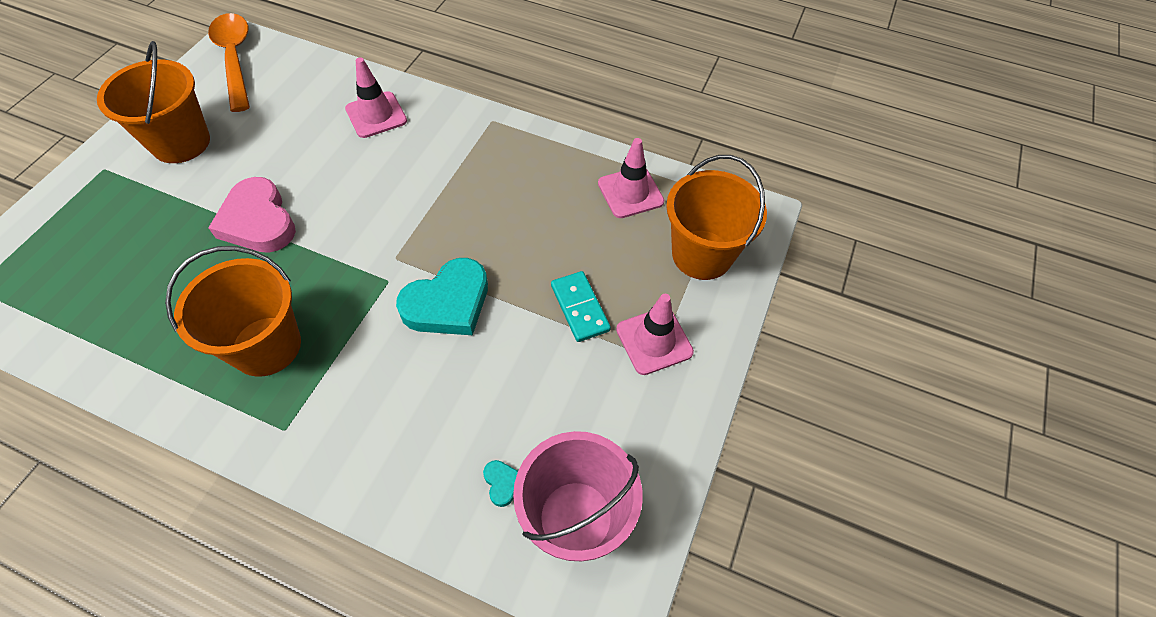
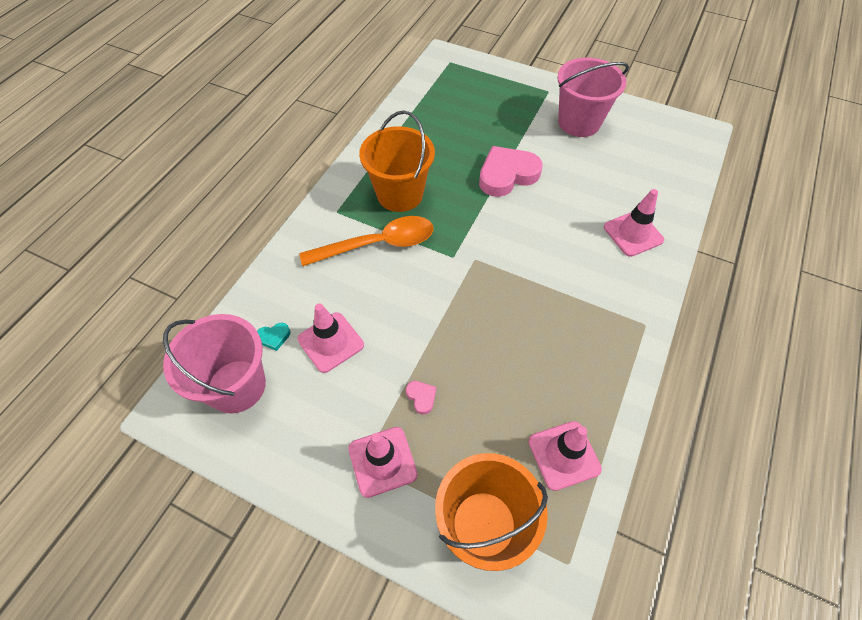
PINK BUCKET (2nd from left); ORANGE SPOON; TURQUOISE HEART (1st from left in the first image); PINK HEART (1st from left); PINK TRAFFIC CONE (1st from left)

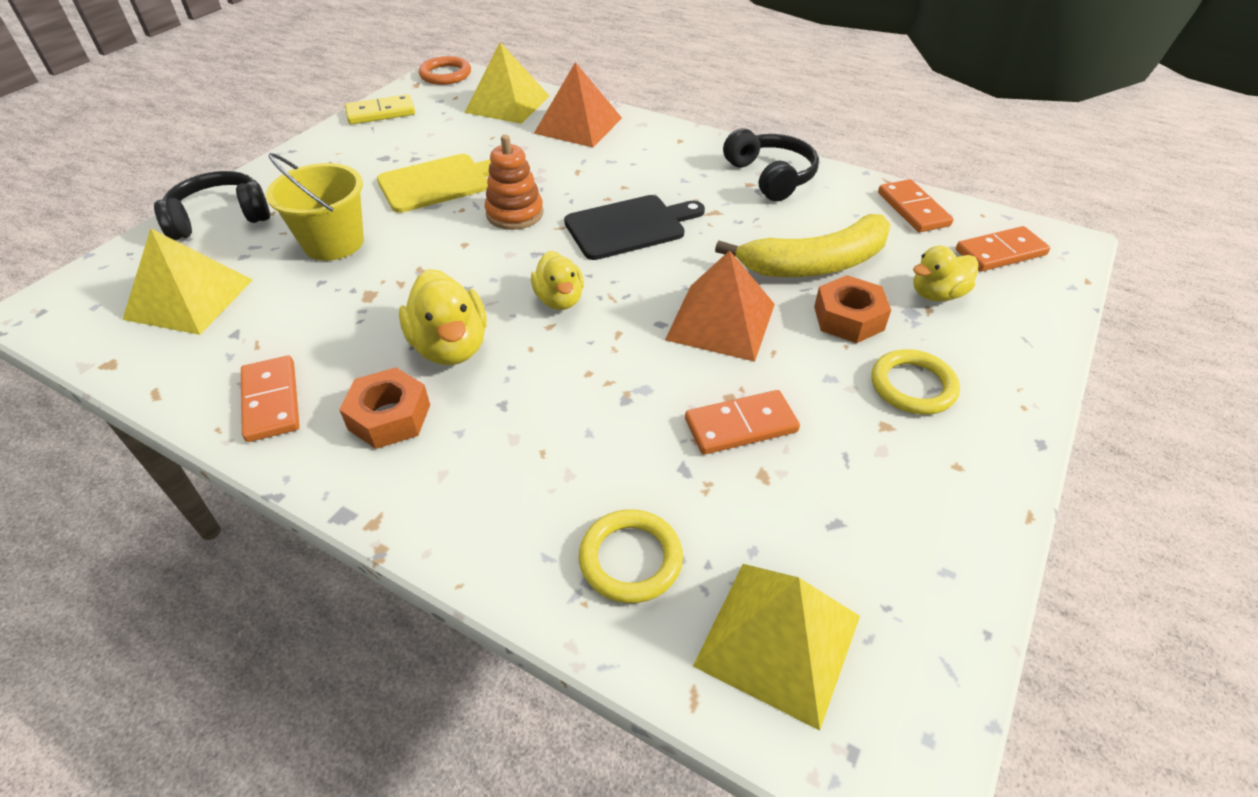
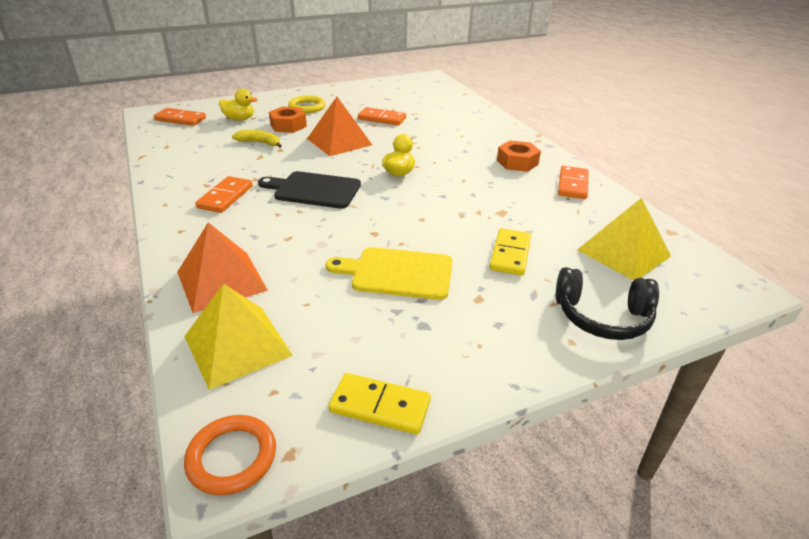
YELLOW DOMINO (2nd from left); YELLOW DUCK (1st from left in the first image); ORANGE STACKING TOY; YELLOW RING (1st from left in the first image); YELLOW PYRAMID (3rd from left in the first image); YELLOW BANANA; BLACK HEADPHONES (2nd from left in the first image); ORANGE DOMINO (2nd from left)

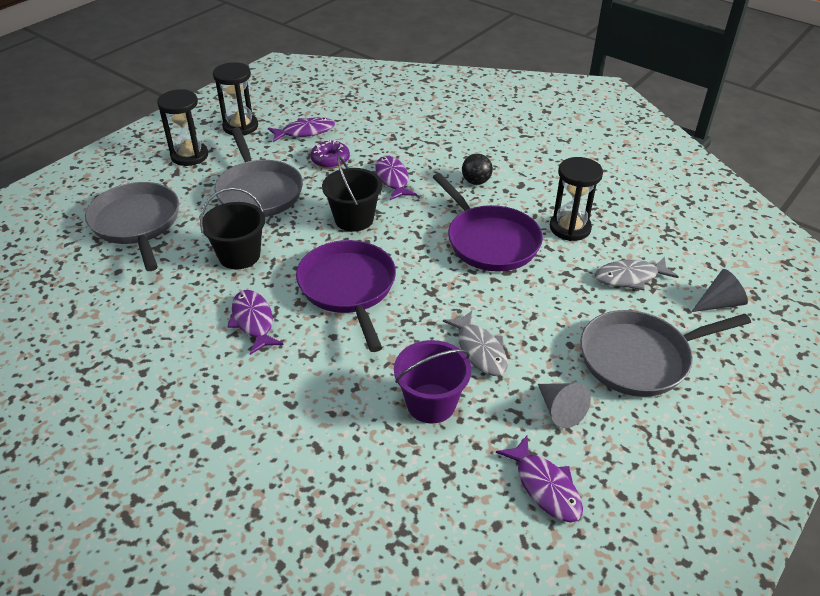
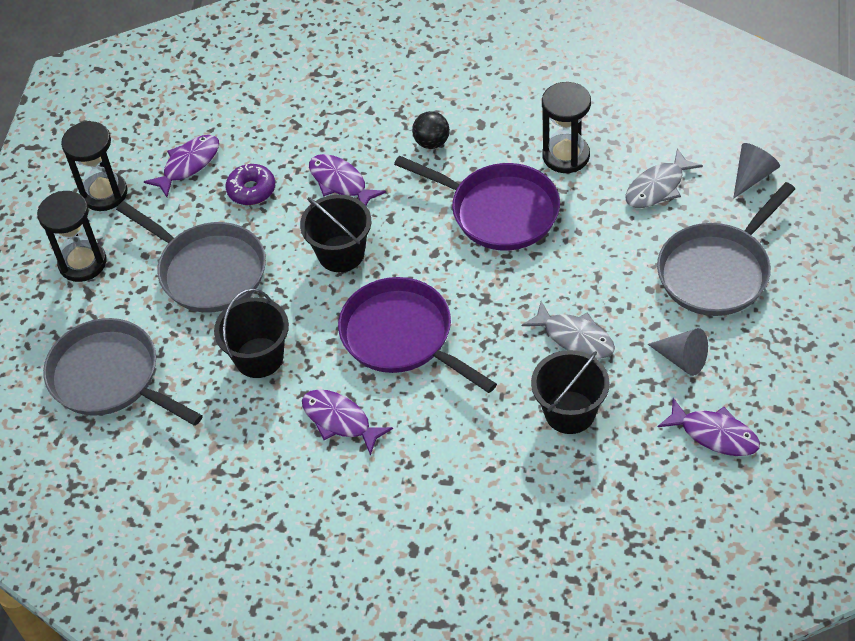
BLACK BUCKET (3rd from left)

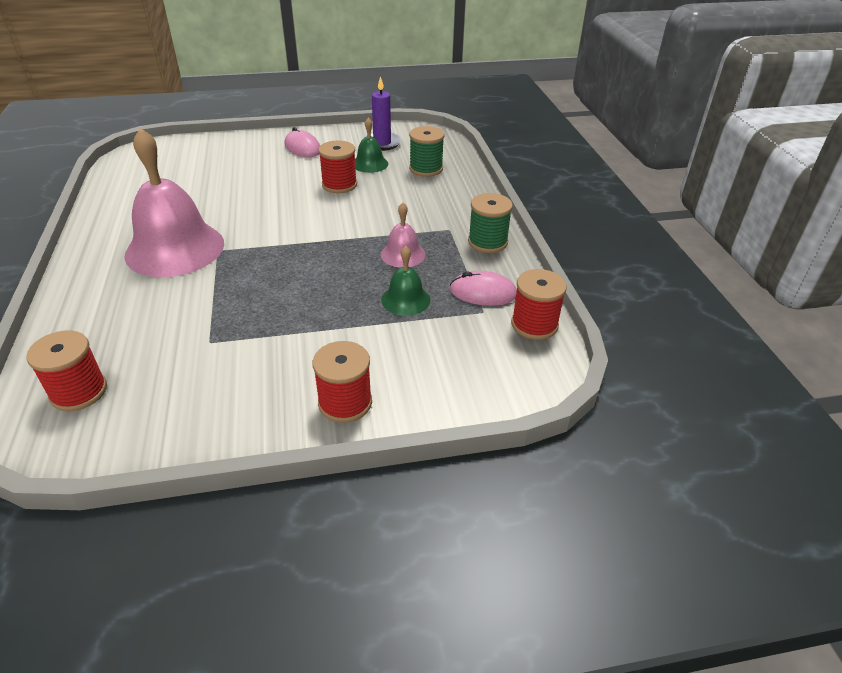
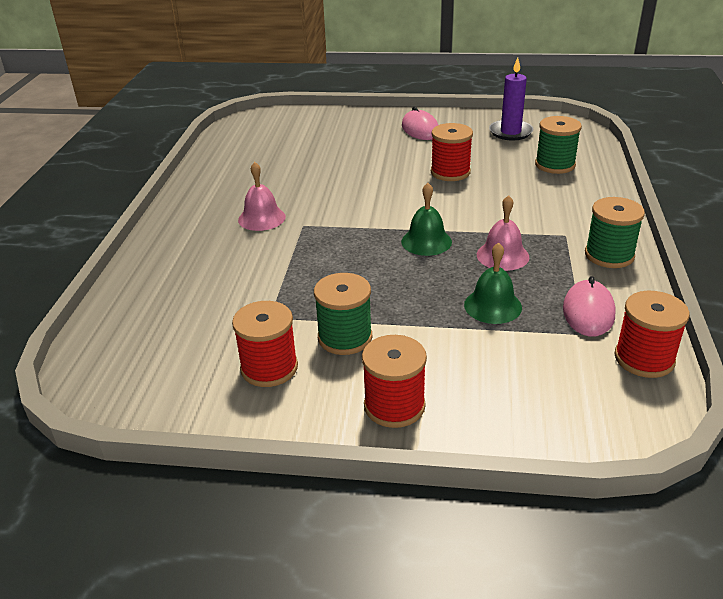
RED SPOOL (1st from left); PINK BELL (1st from left); GREEN BELL (1st from left); PINK MOUSE (2nd from left); GREEN SPOOL (1st from left)

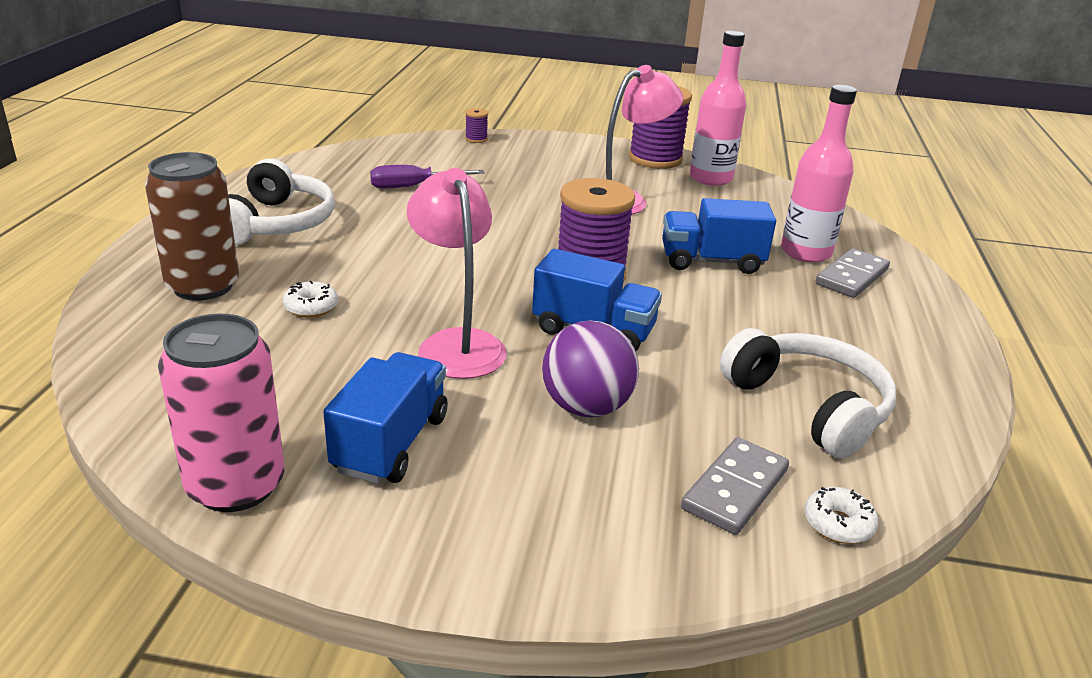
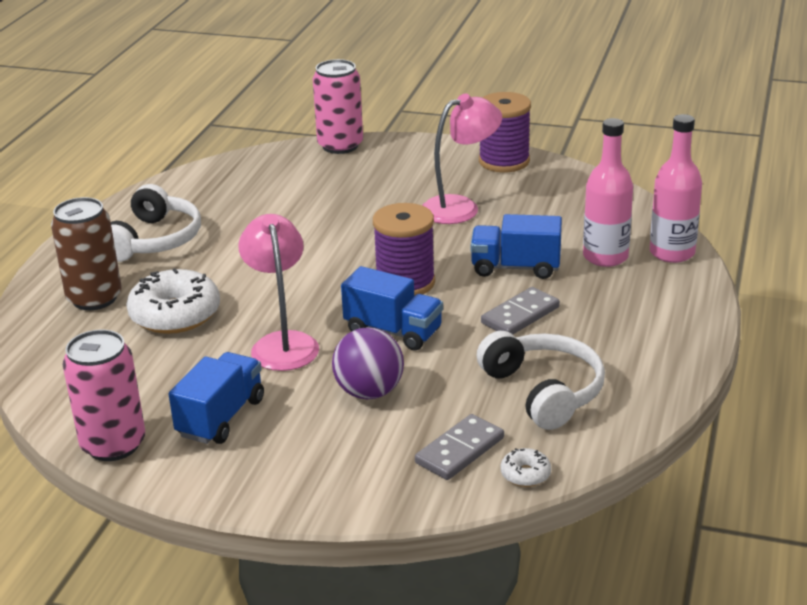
WHITE DONUT (1st from left); PURPLE SCREWDRIVER; PINK CAN (2nd from left); PINK BOTTLE (2nd from left); GREY DOMINO (2nd from left)

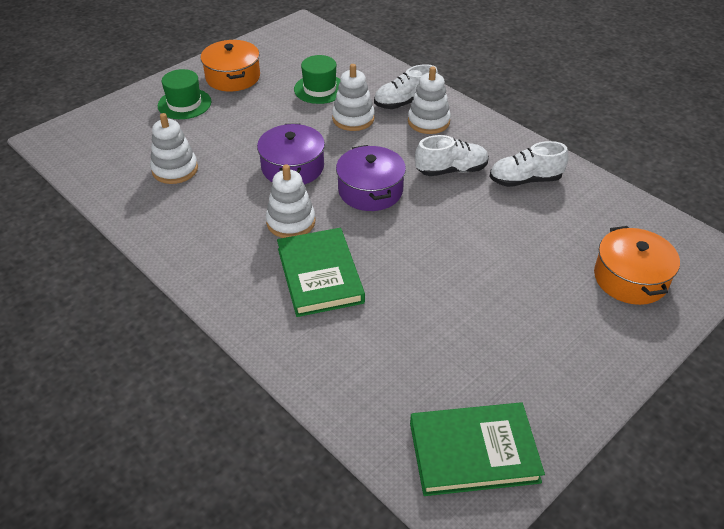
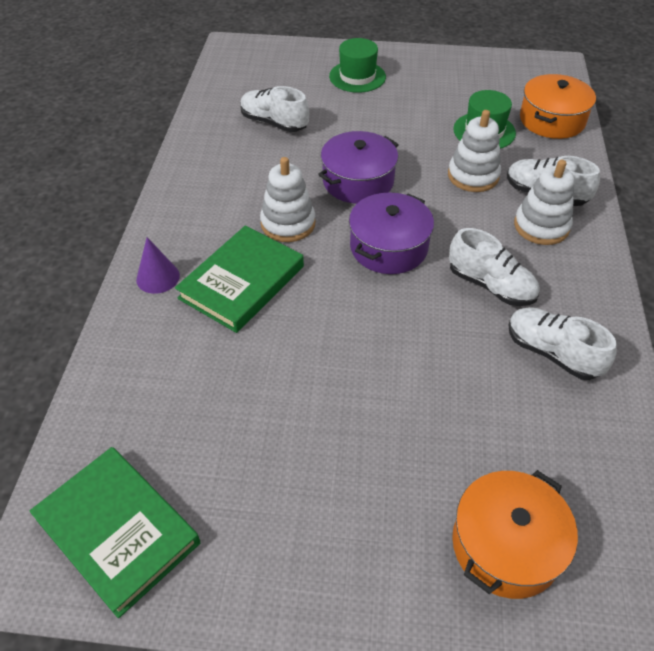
WHITE SHOE (1st from left); ORANGE POT (2nd from left); PURPLE CONE

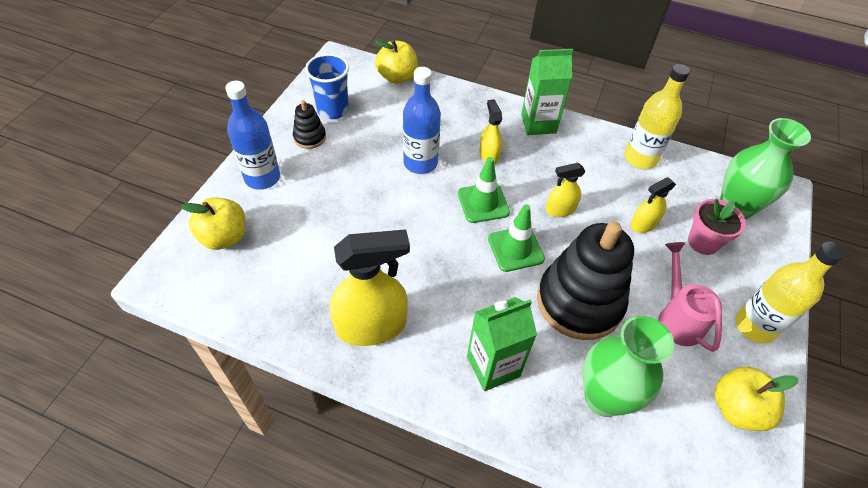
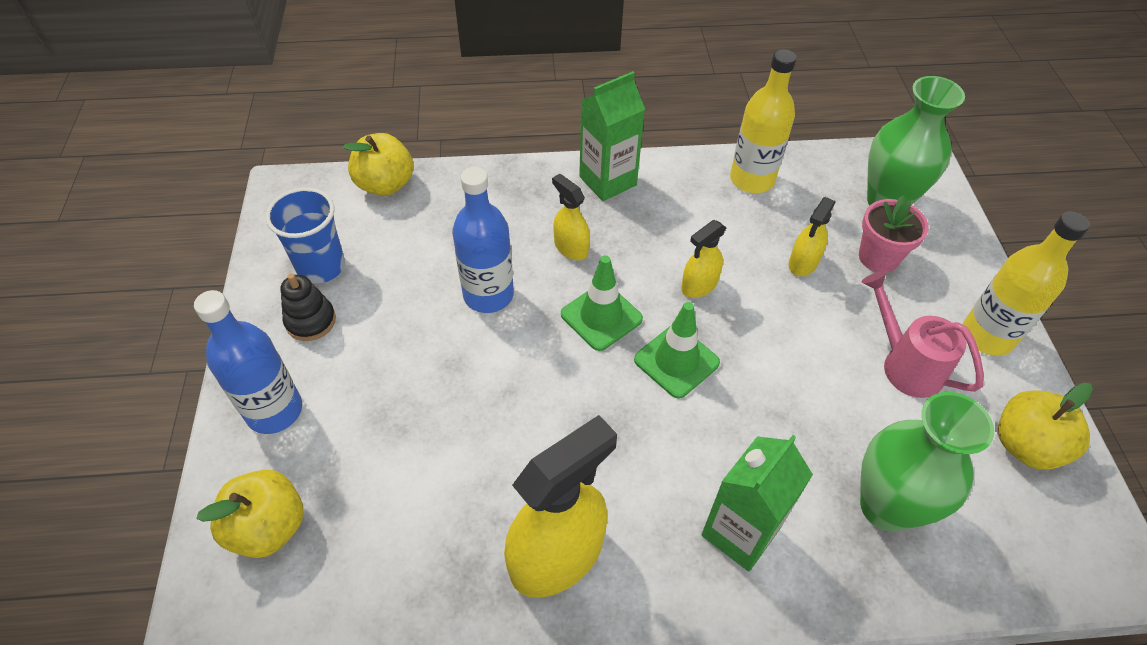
BLACK STACKING TOY (2nd from left in the first image)

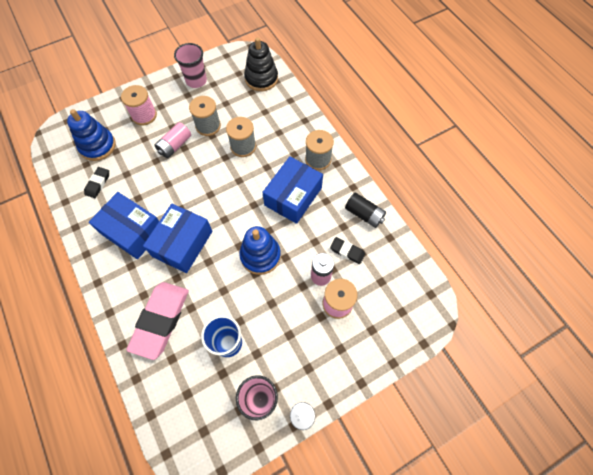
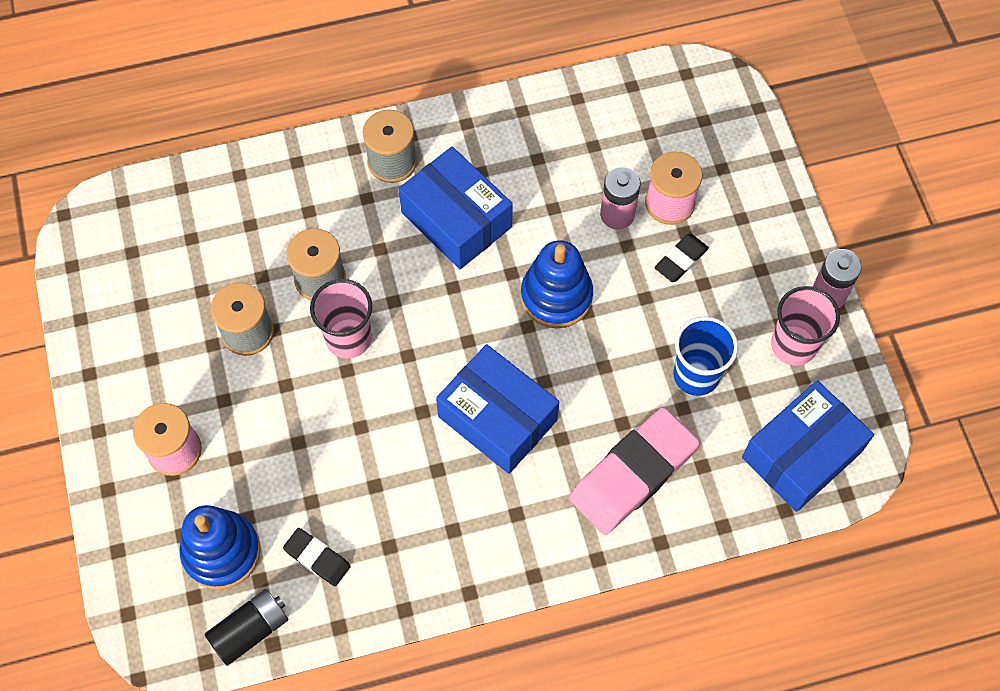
BLUE BOX (3rd from left); PINK ERASER; PINK BATTERY (1st from left in the first image); PINK CUP (1st from left); BLACK STACKING TOY; BLACK ERASER (2nd from left); BLACK BATTERY

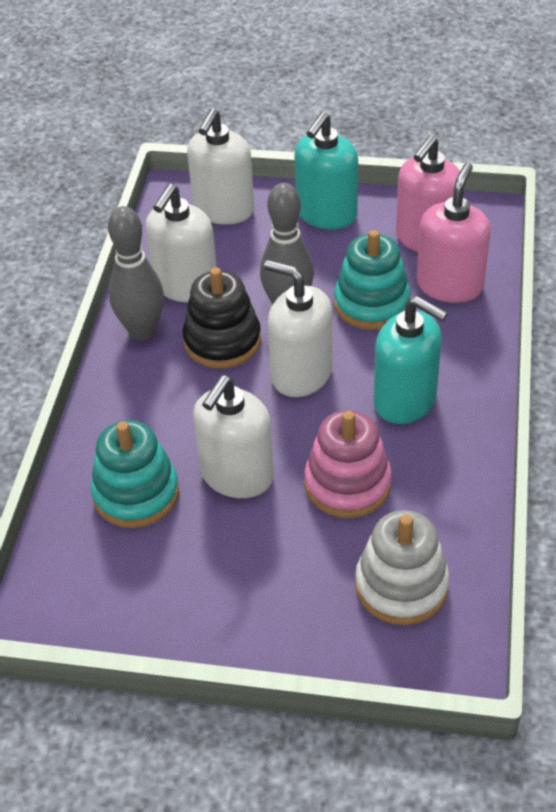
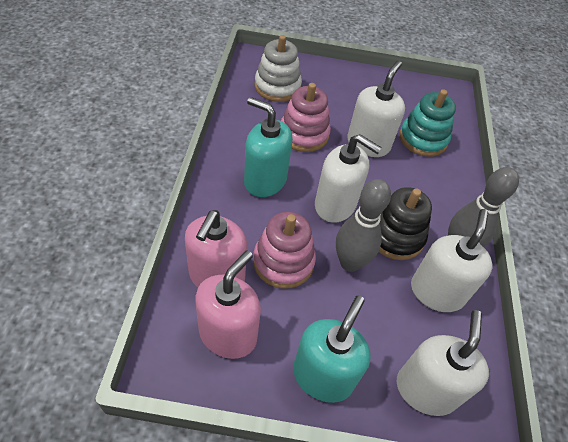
PINK STACKING TOY (1st from left)

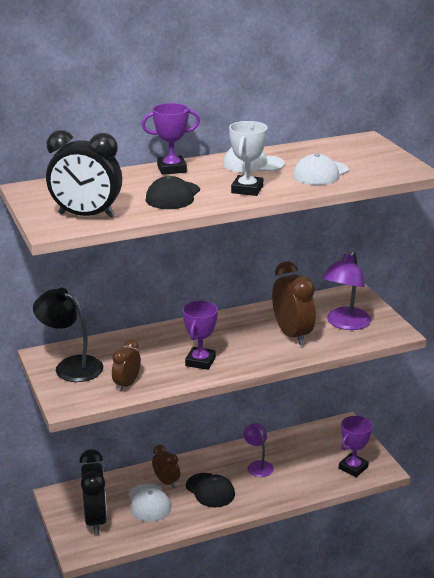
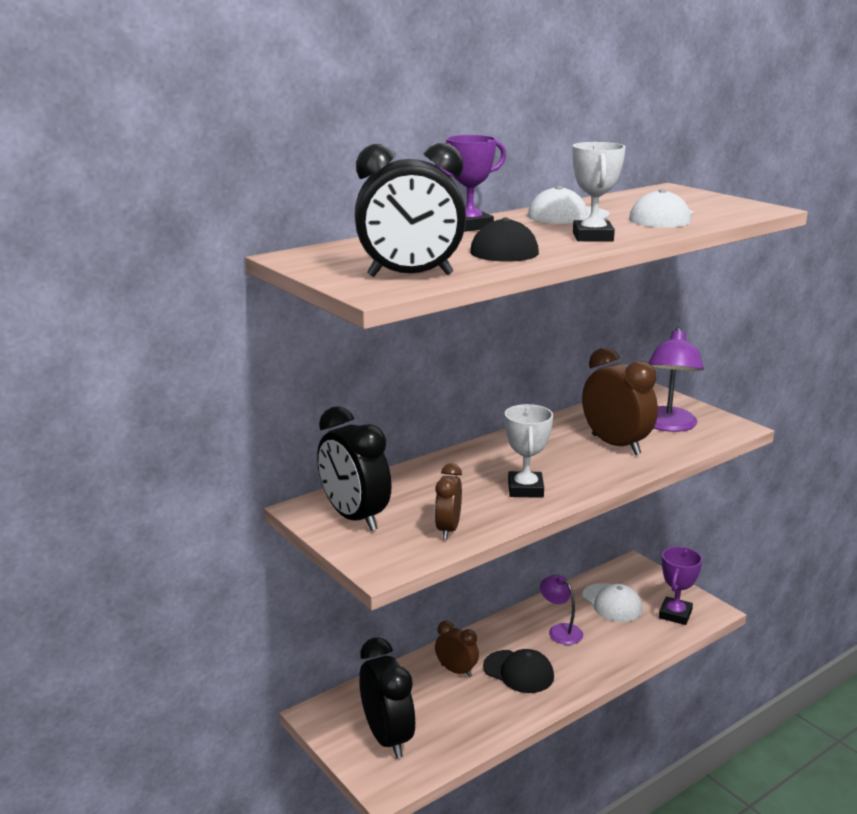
BLACK CLOCK (1st from left); WHITE CAP (2nd from left); WHITE TROPHY (1st from left)

